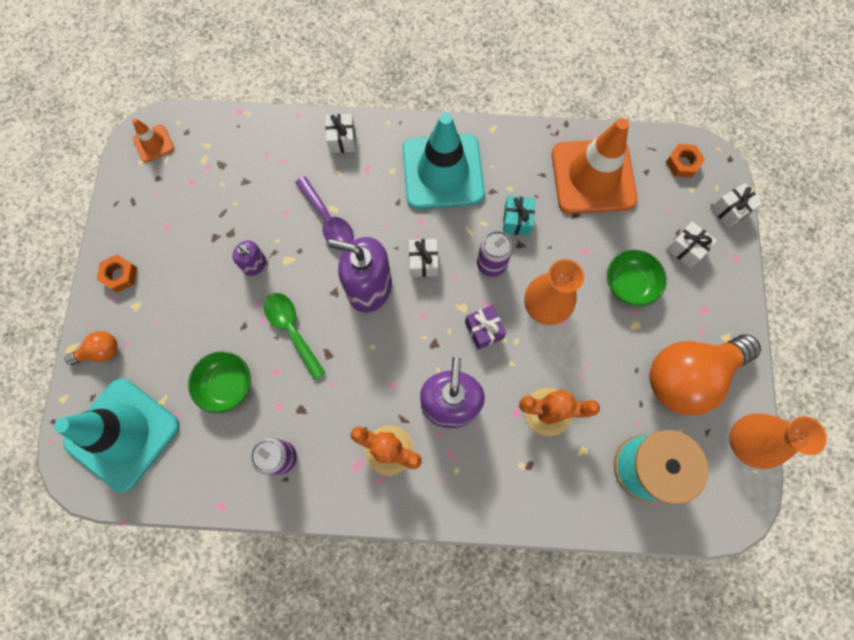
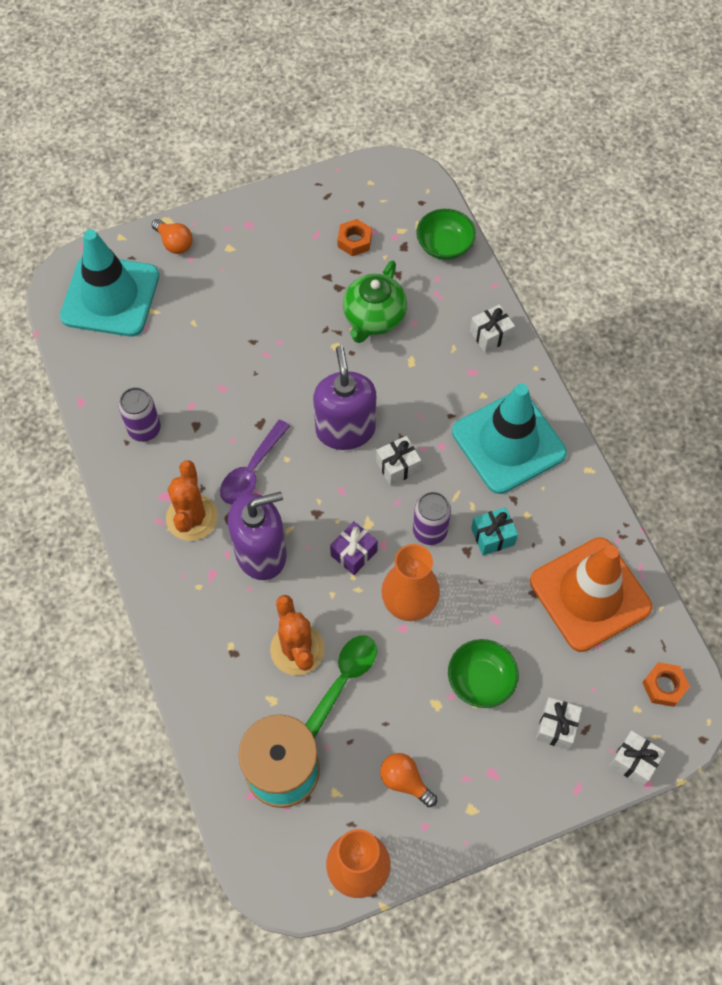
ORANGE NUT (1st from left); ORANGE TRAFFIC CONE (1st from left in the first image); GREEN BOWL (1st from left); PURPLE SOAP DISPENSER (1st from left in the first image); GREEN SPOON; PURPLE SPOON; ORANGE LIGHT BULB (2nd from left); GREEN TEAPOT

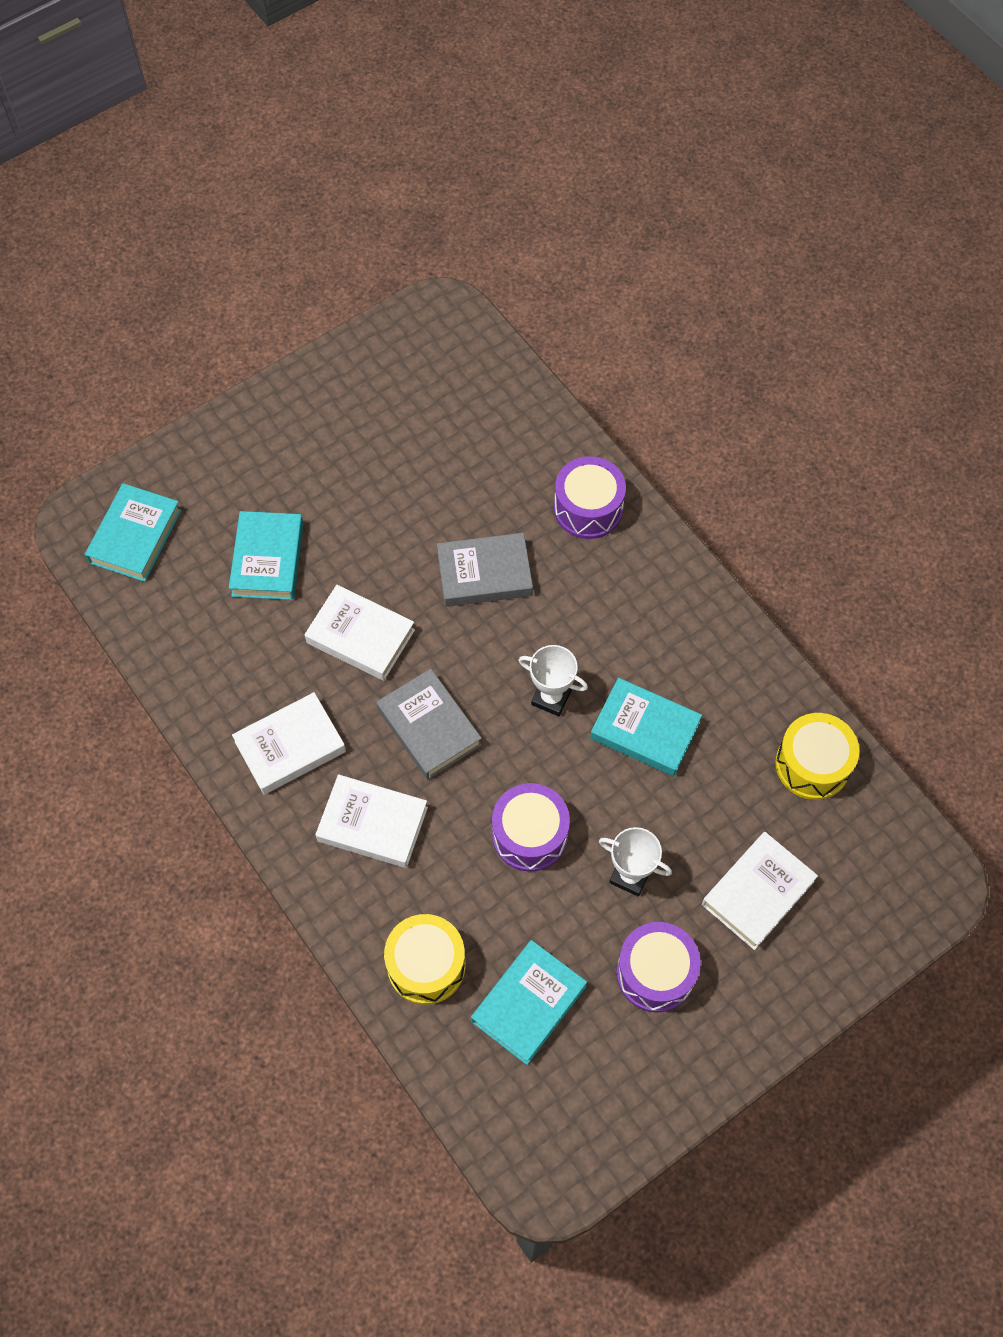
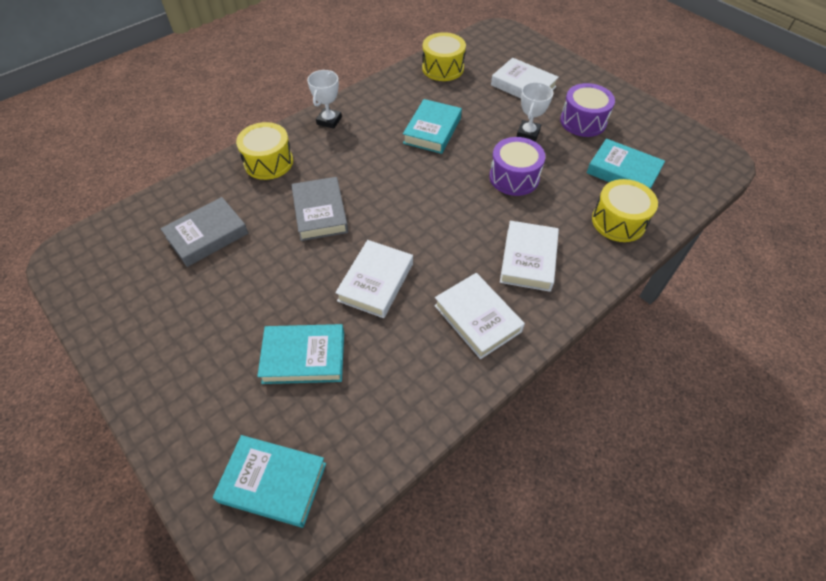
GREY BOOK (1st from left); WHITE TROPHY (1st from left); YELLOW DRUM (1st from left)

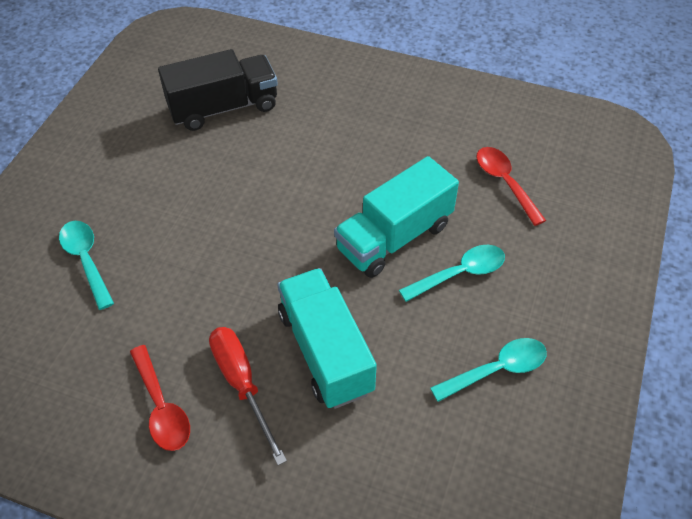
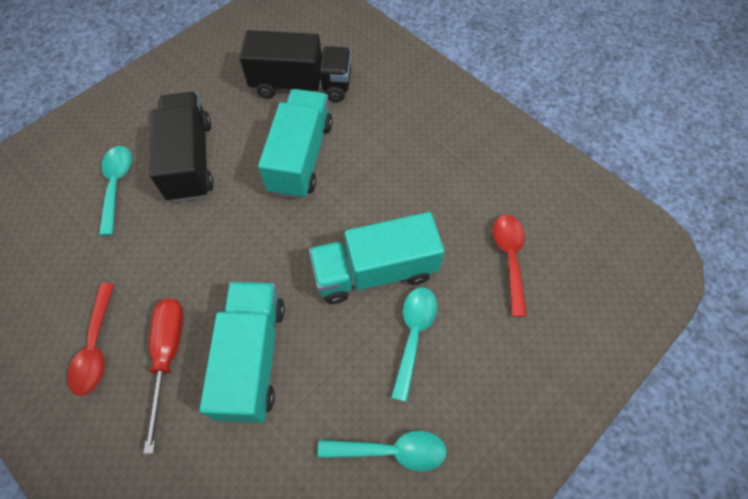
TURQUOISE SPOON (3rd from left); BLACK TRUCK (1st from left); TURQUOISE TRUCK (2nd from left)

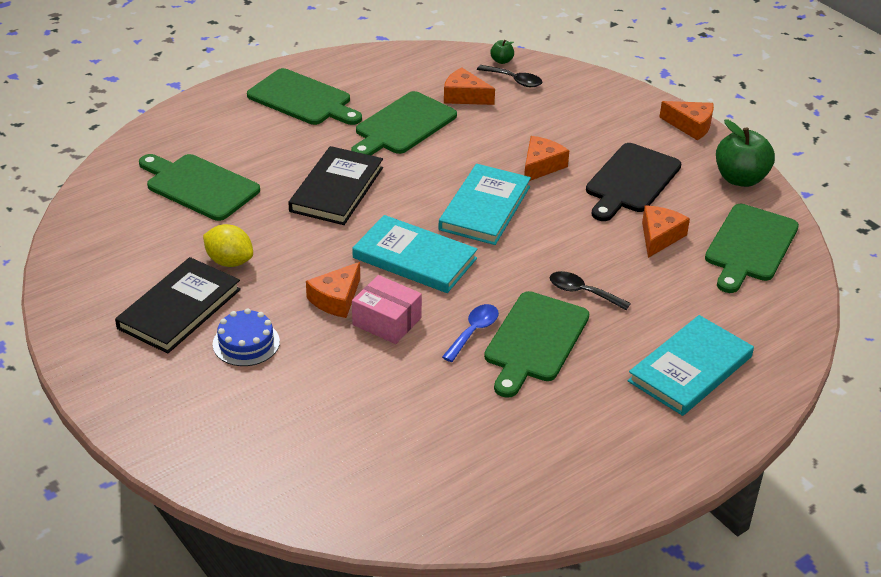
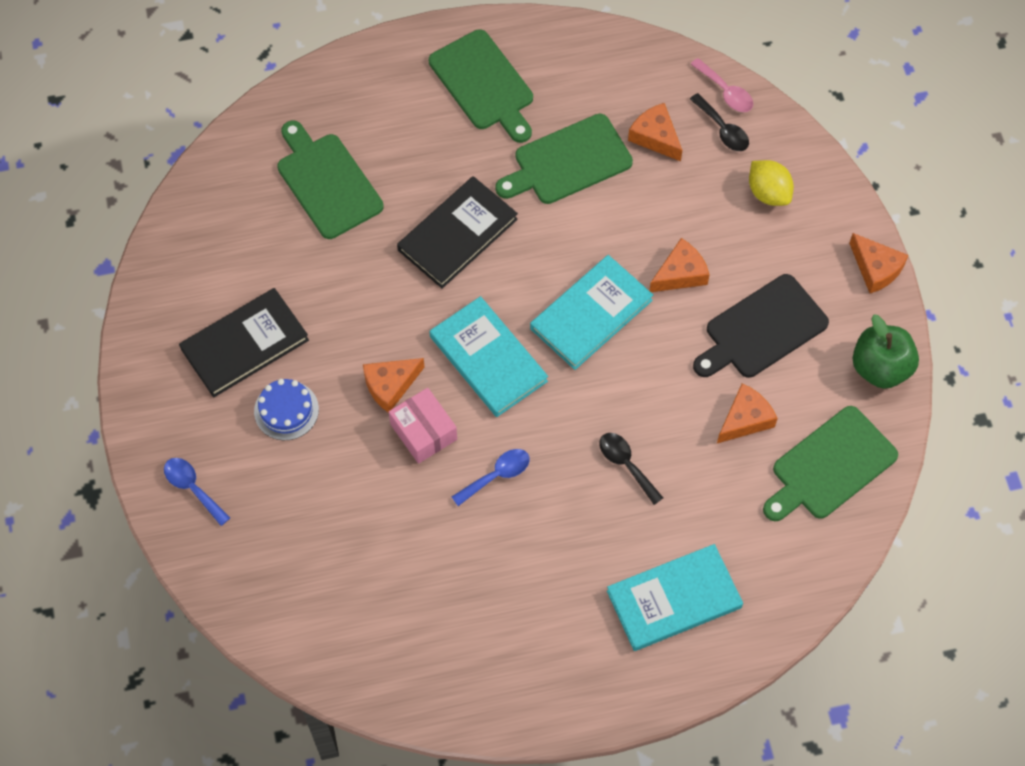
YELLOW LEMON; GREEN CUTTING BOARD (4th from left in the first image); PINK SPOON; BLUE SPOON (1st from left)

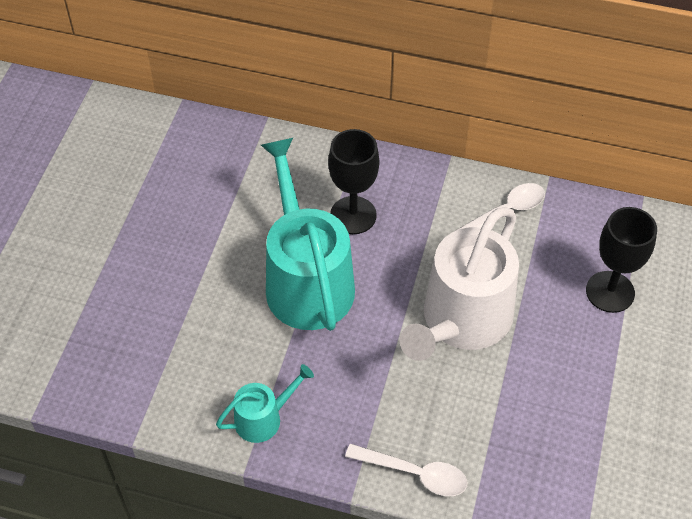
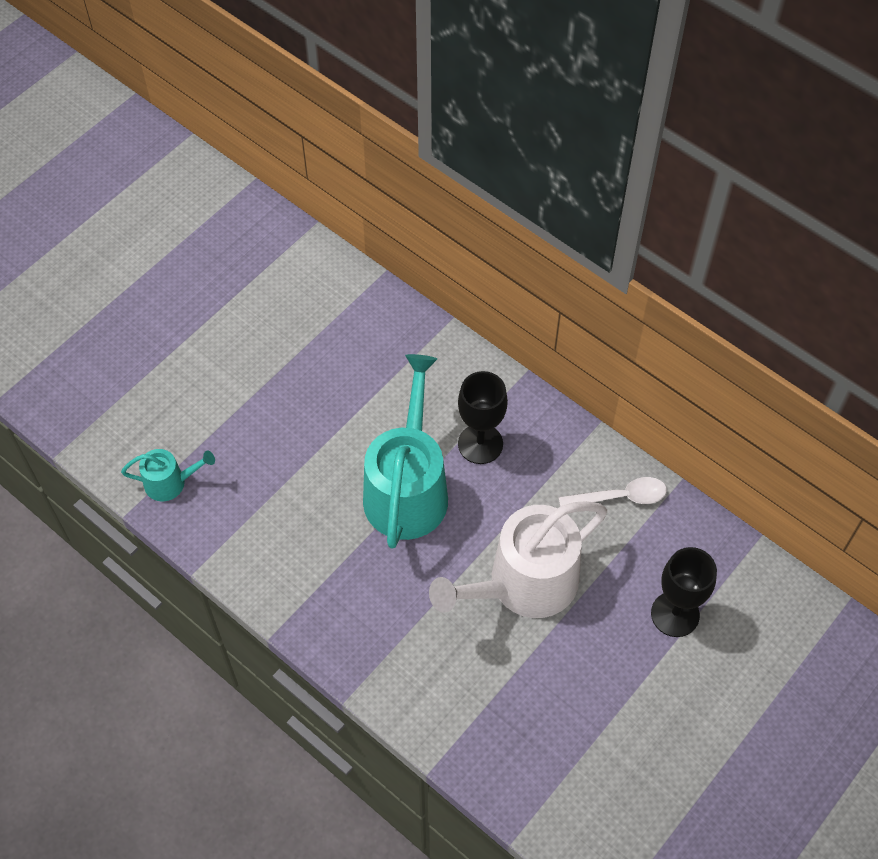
TURQUOISE WATERING CAN (1st from left); WHITE SPOON (1st from left in the first image)

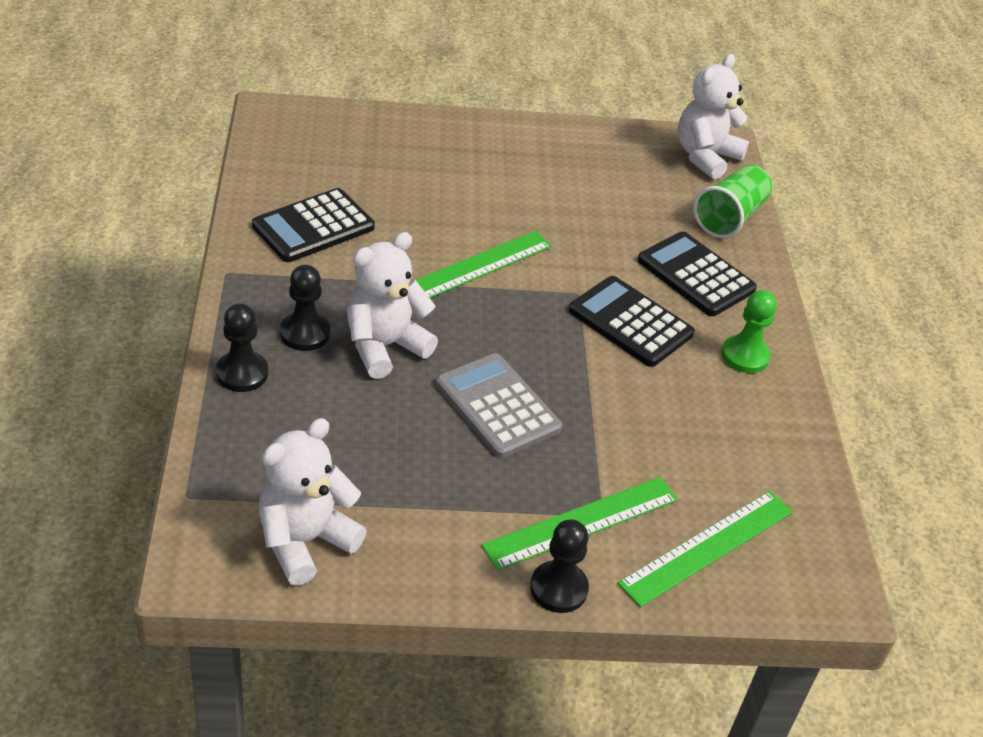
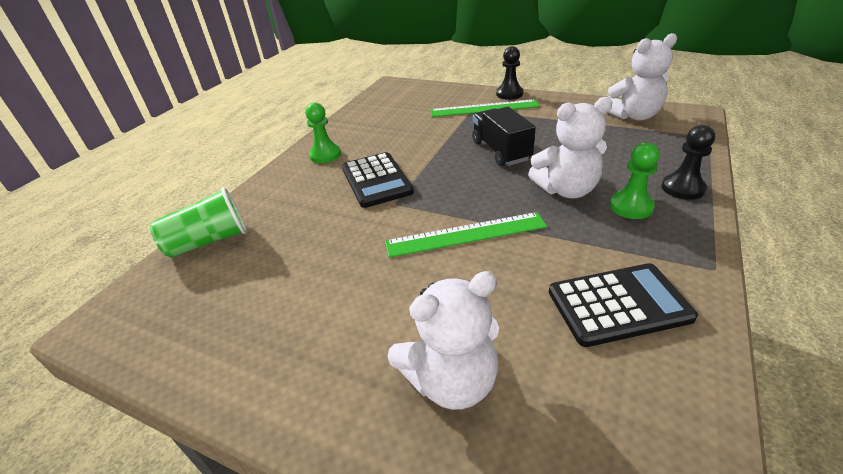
GREEN PAWN (2nd from left); BLACK TRUCK; GREEN RULER (3rd from left in the first image); BLACK CALCULATOR (3rd from left in the first image); WHITE TEDDY BEAR (1st from left)

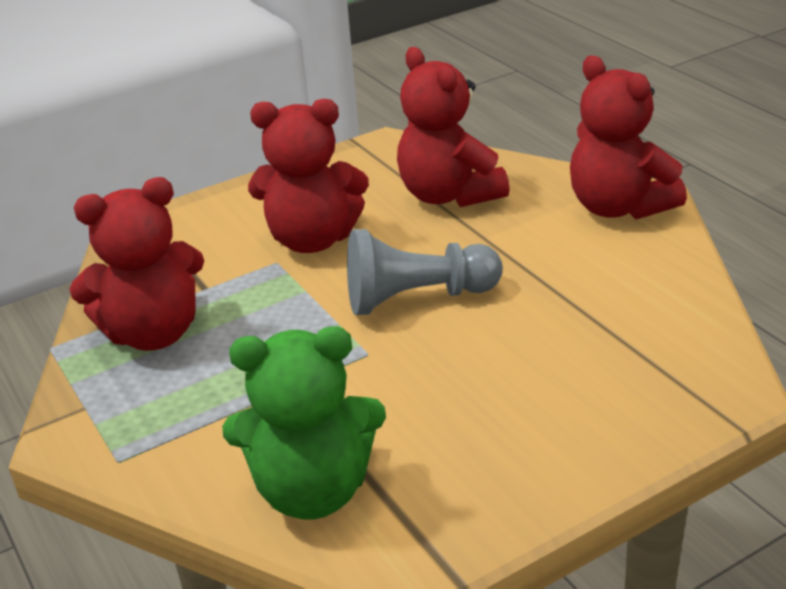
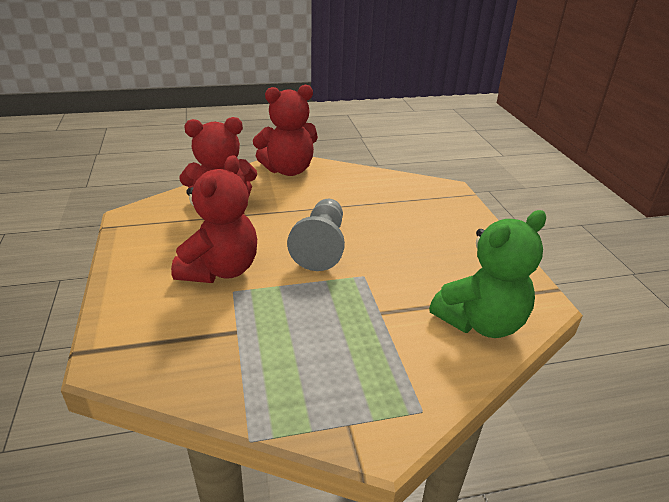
RED TEDDY BEAR (1st from left in the first image); GREEN TEDDY BEAR

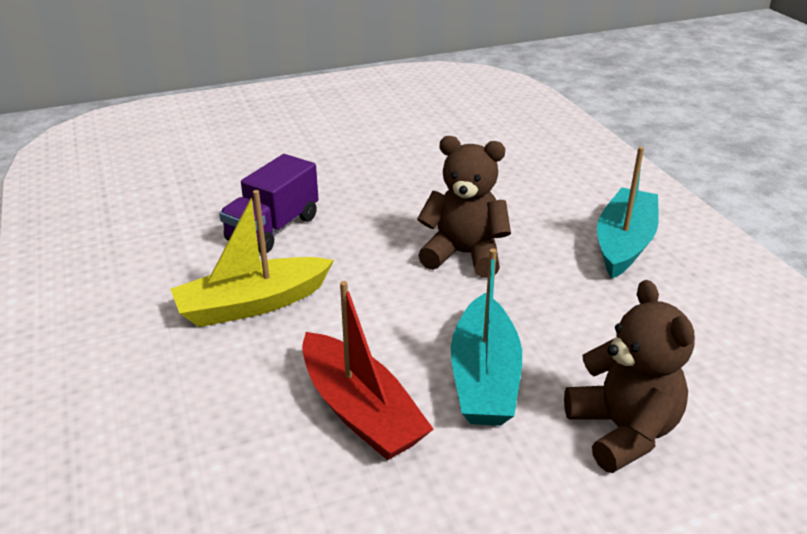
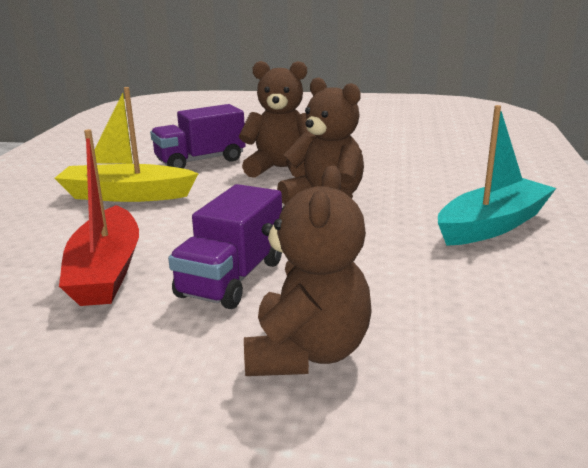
PURPLE TRUCK (2nd from left); BROWN TEDDY BEAR (1st from left)

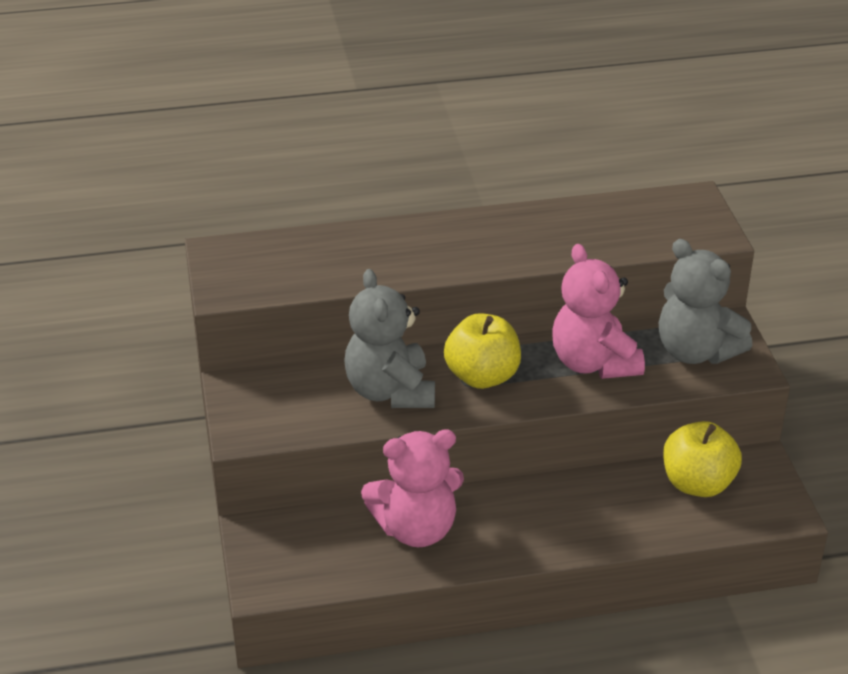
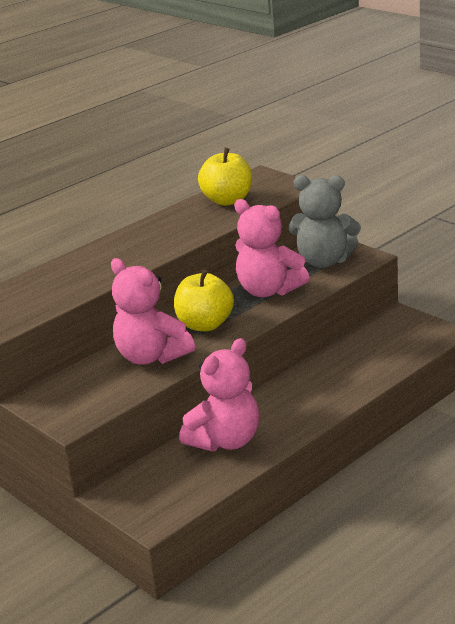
PINK TEDDY BEAR (1st from left); YELLOW APPLE (2nd from left)

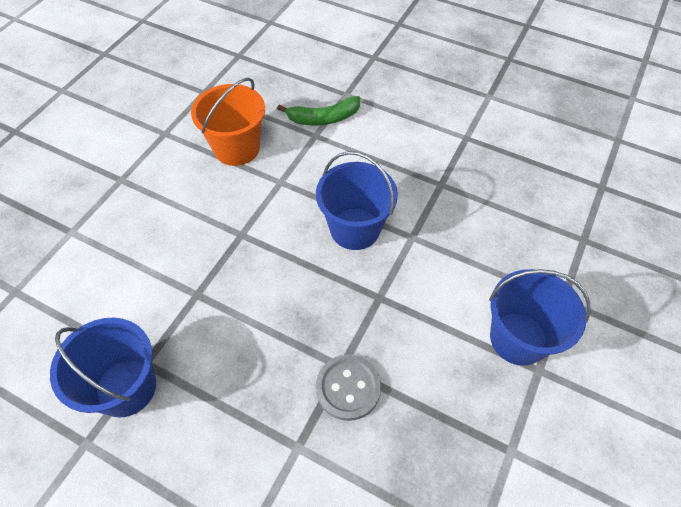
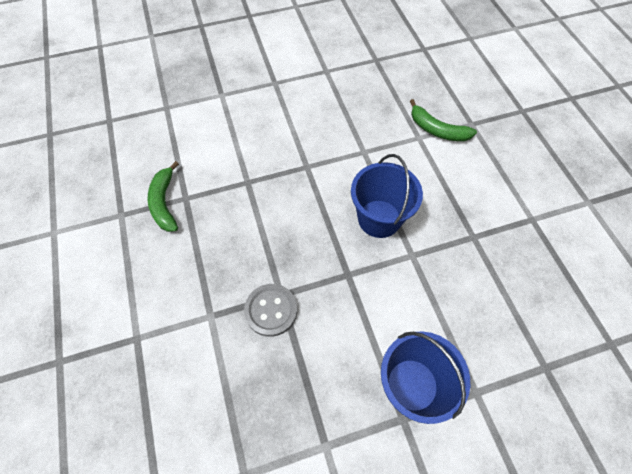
GREEN BANANA (1st from left); ORANGE BUCKET

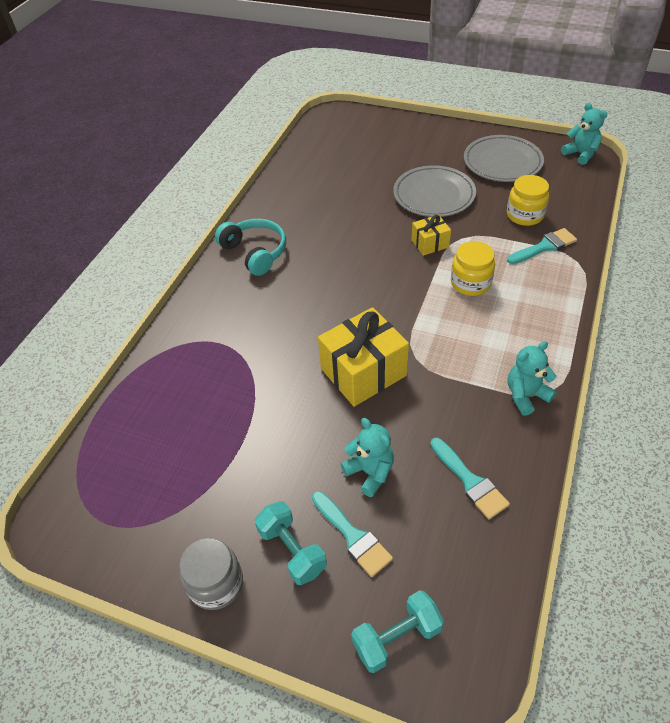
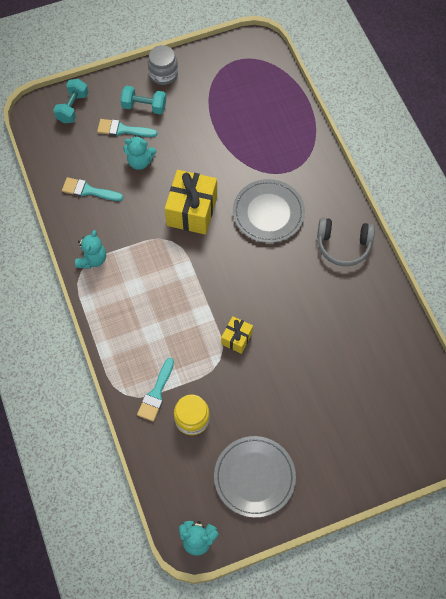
GREY HEADPHONES; GREY PLATE (2nd from left); YELLOW JAR (1st from left in the first image)

